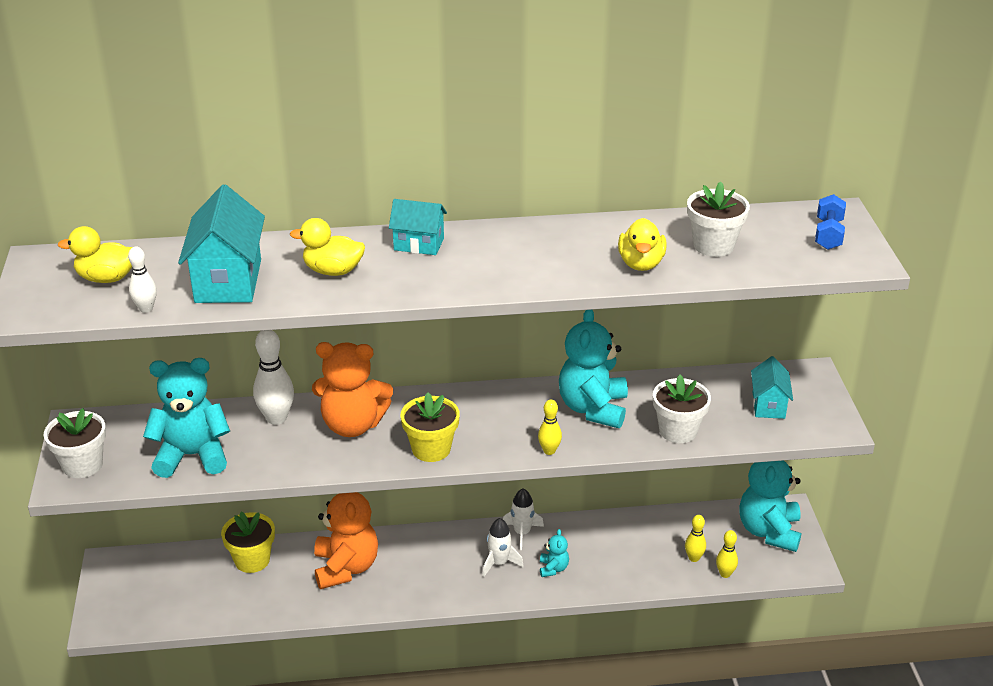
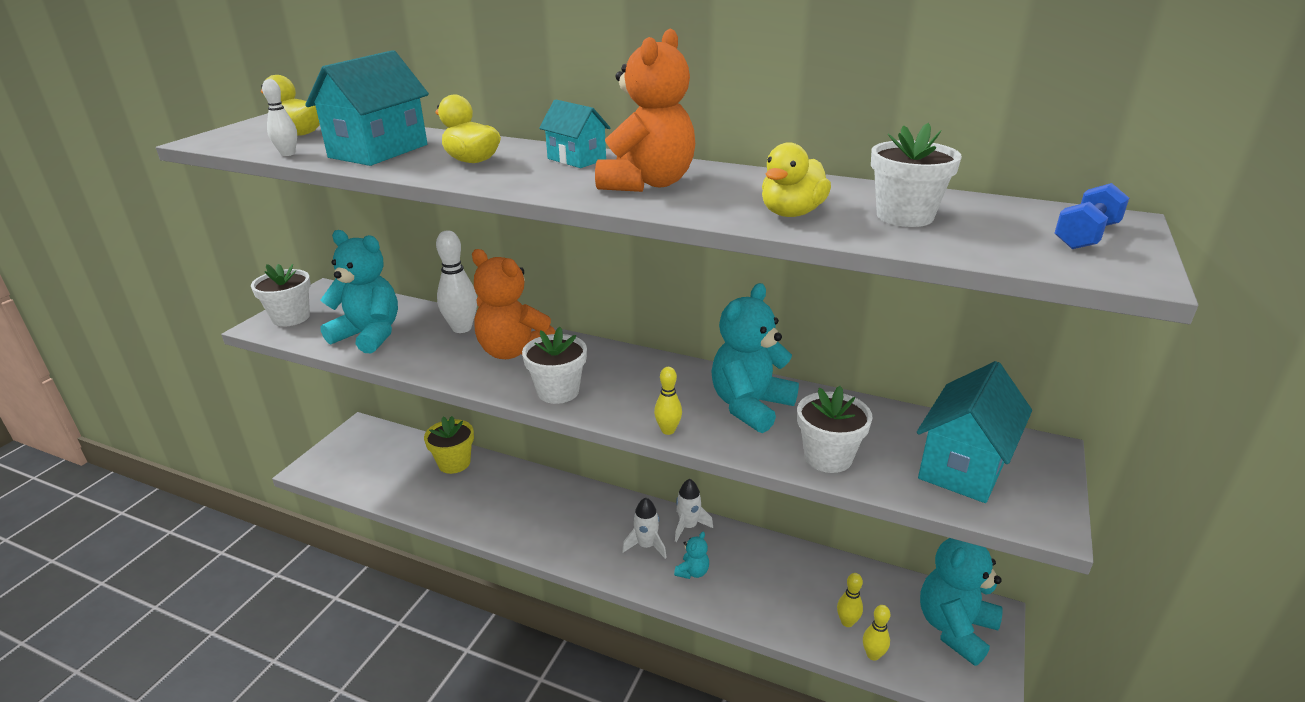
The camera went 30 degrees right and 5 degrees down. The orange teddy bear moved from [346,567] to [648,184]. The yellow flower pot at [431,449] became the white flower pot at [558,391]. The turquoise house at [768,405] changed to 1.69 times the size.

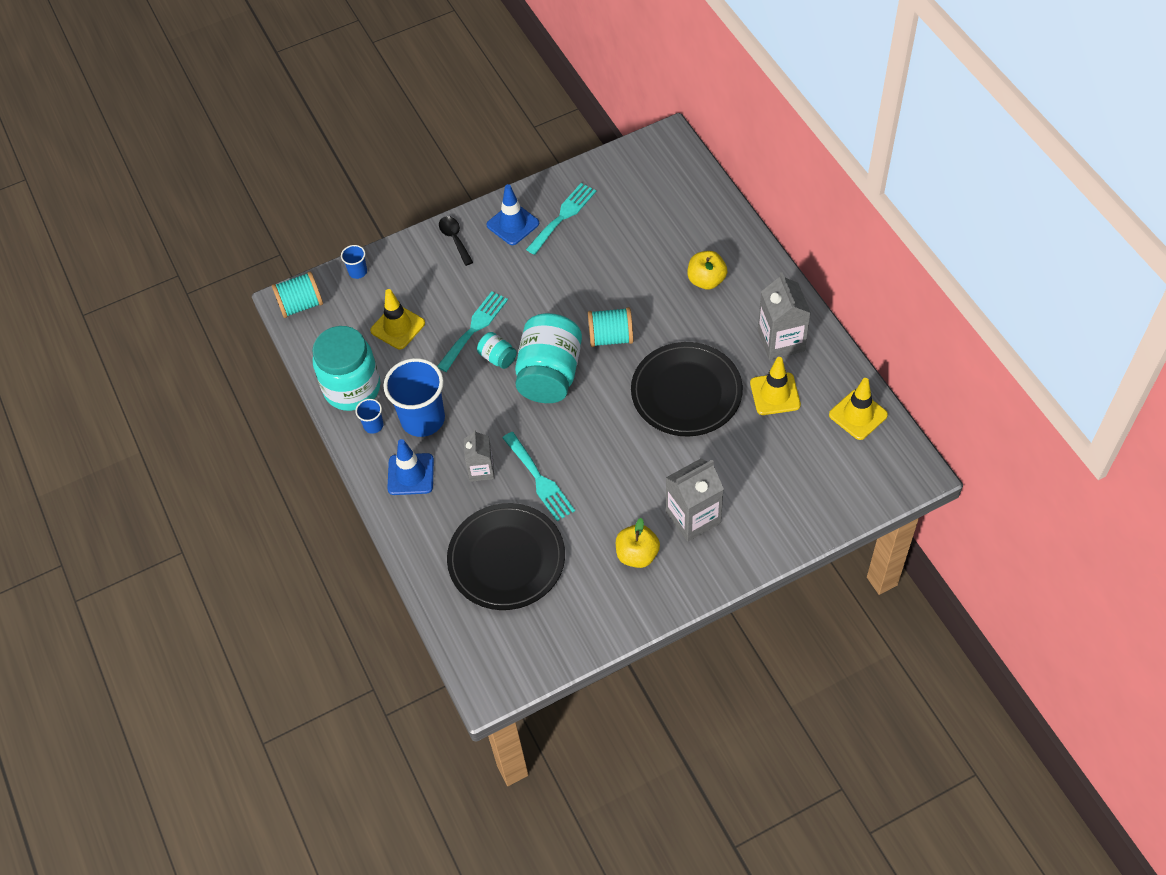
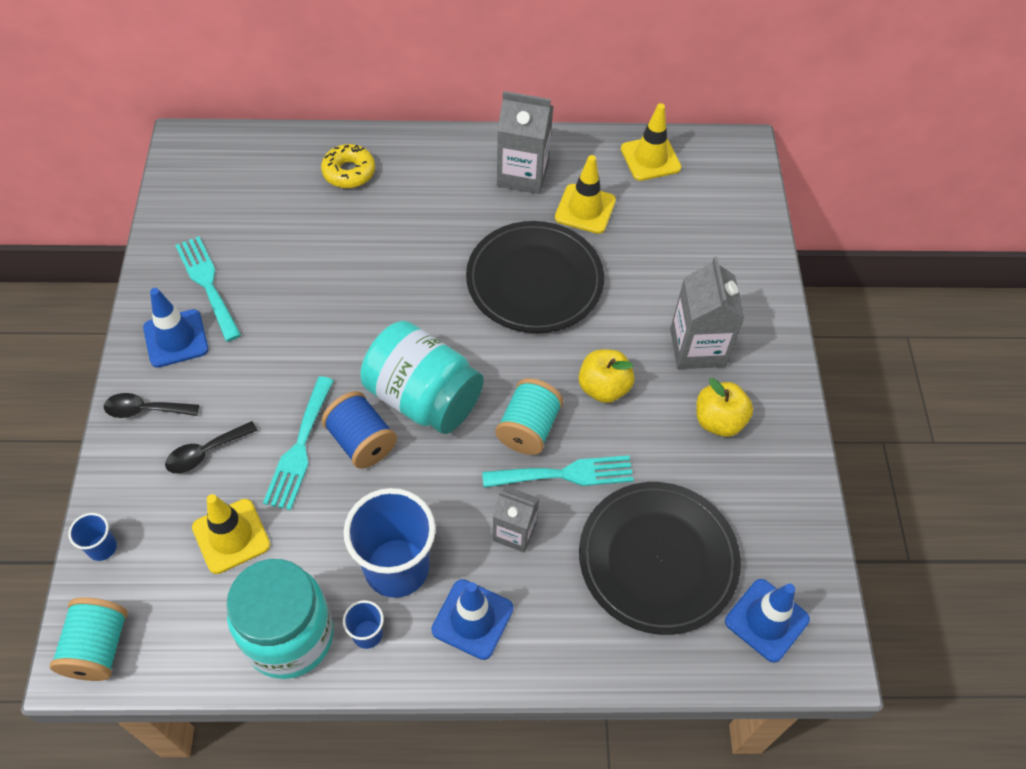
The camera went 70 degrees left and 0 degrees up. The turquoise fork at [474,328] turned 135 degrees counterclockwise. The turquoise jar at [497,357] was replaced by the blue spool at [361,441]. The turquoise spool moved from [611,337] to [528,428]. The yellow apple moved from [706,280] to [603,388]. The black spoon at [205,452] appeared. The yellow donut at [349,172] appeared. The blue traffic cone at [766,620] appeared.

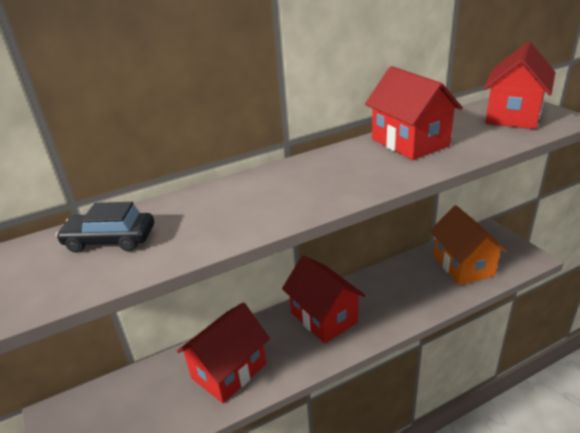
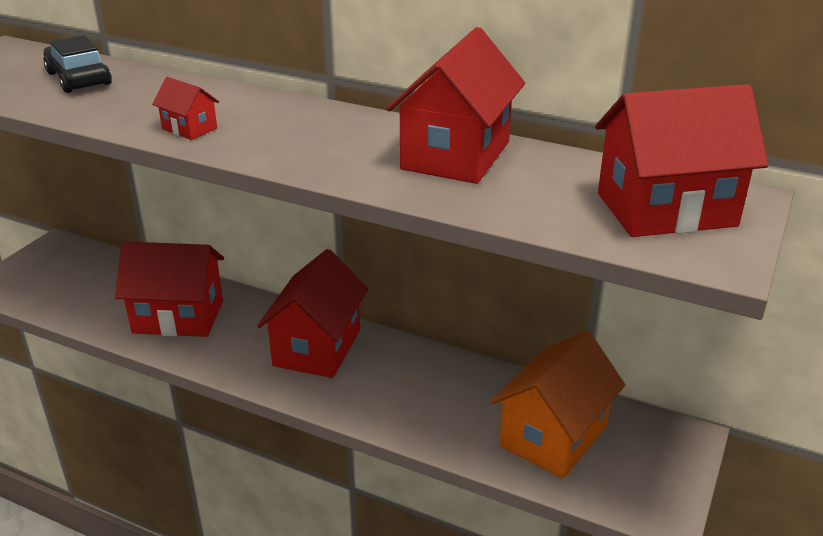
The camera went 50 degrees right and 0 degrees up. The red house at [189,128] appeared.

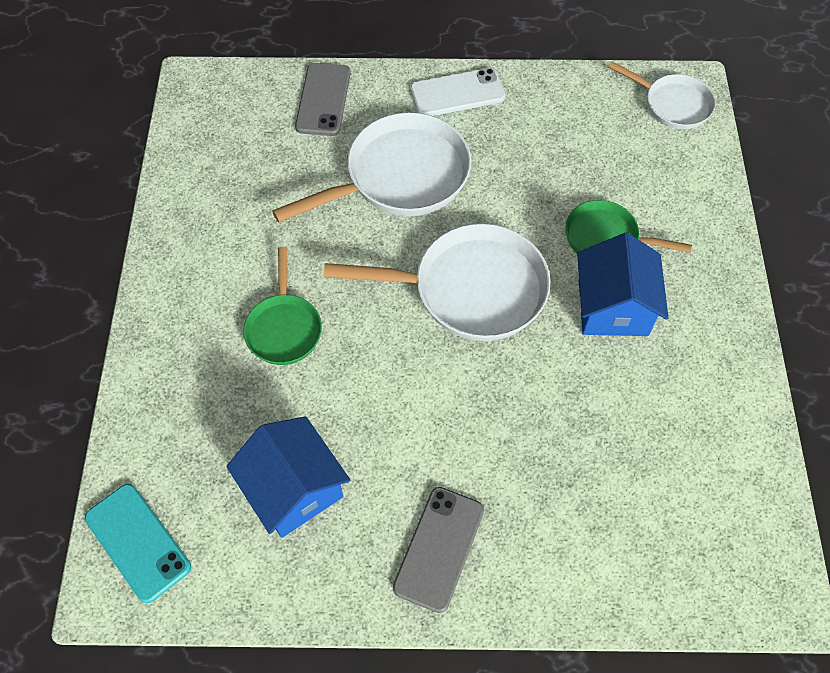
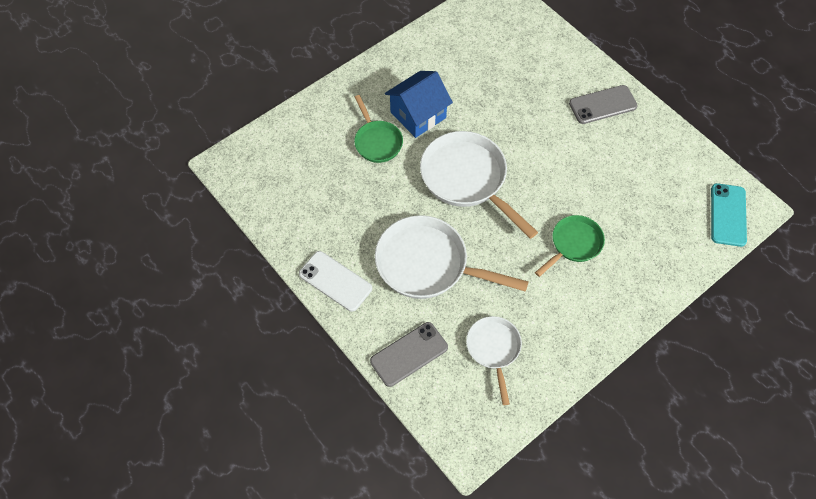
The camera went 130 degrees left and 0 degrees up. The blue house at [294,489] disappeared. The white pan moved from [673,104] to [494,349].

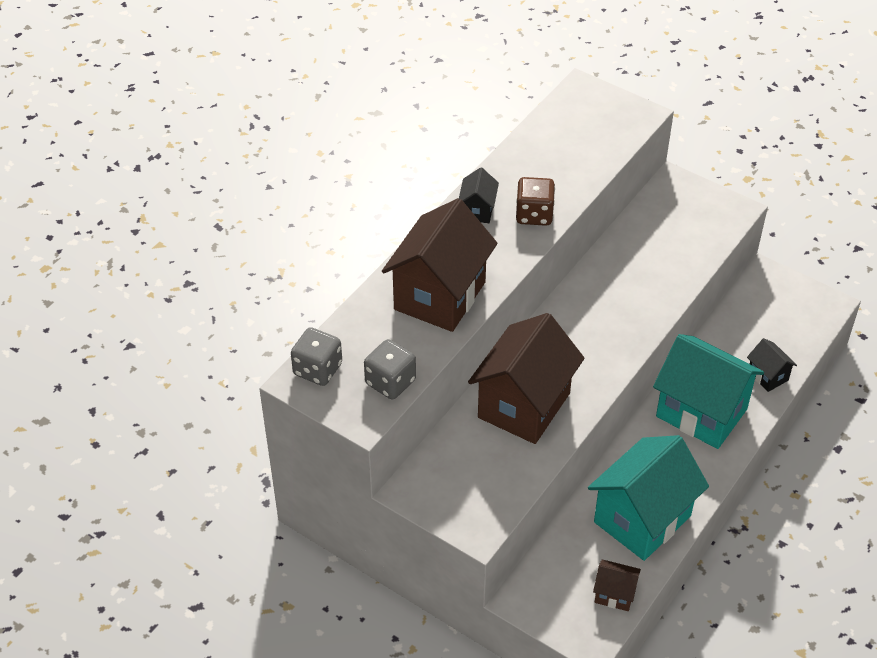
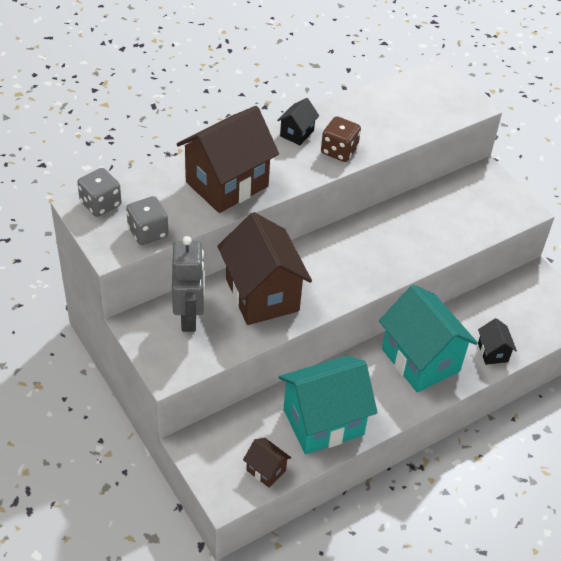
The camera went 20 degrees right and 0 degrees up. The brown house at [524,405] turned 75 degrees counterclockwise. The grey robot at [189,317] appeared.

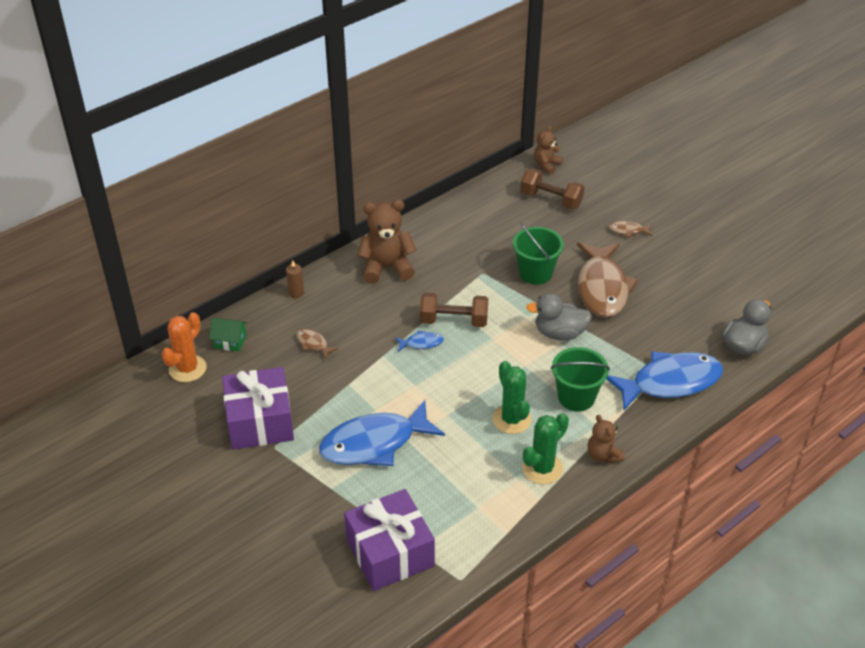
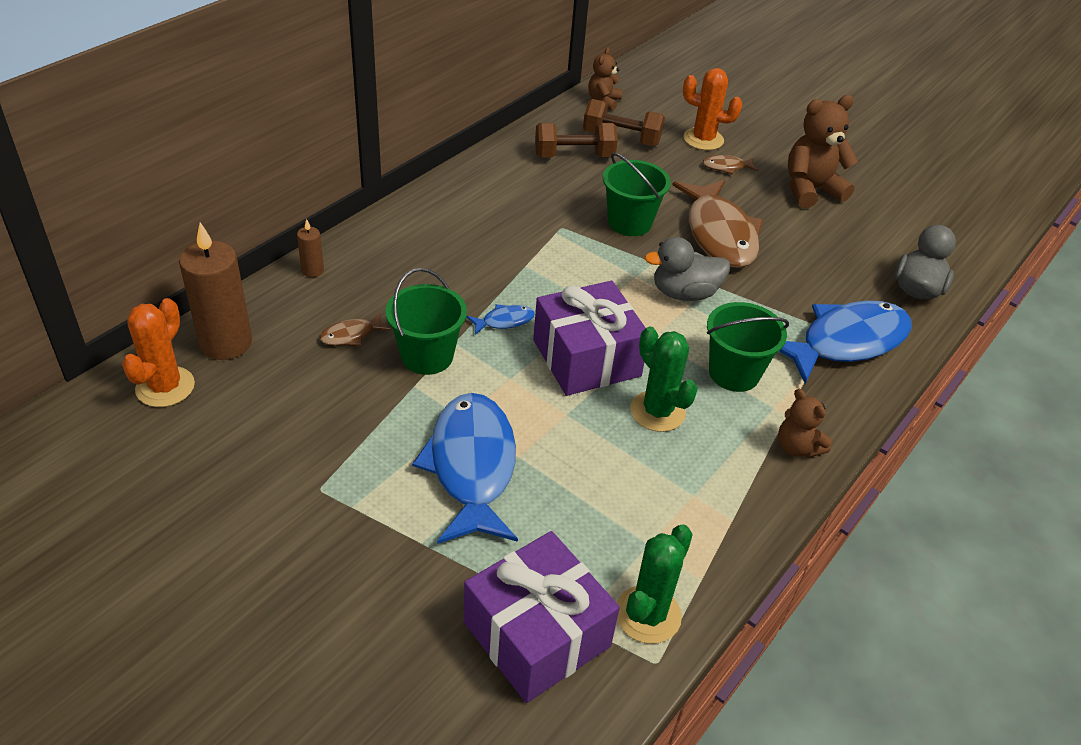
The camera went 15 degrees left and 0 degrees up. The green house at [230,341] was replaced by the brown candle at [226,343]. The purple gift moved from [260,422] to [586,358]. The brown fish at [313,344] turned 60 degrees counterclockwise. The blue fish at [374,443] turned 120 degrees clockwise. The brown teddy bear moved from [386,267] to [810,190]. The brown dumbbell moved from [454,321] to [574,156]. The green cactus moved from [542,468] to [648,614]. The green bucket at [427,356] appeared. The orange cactus at [703,139] appeared.

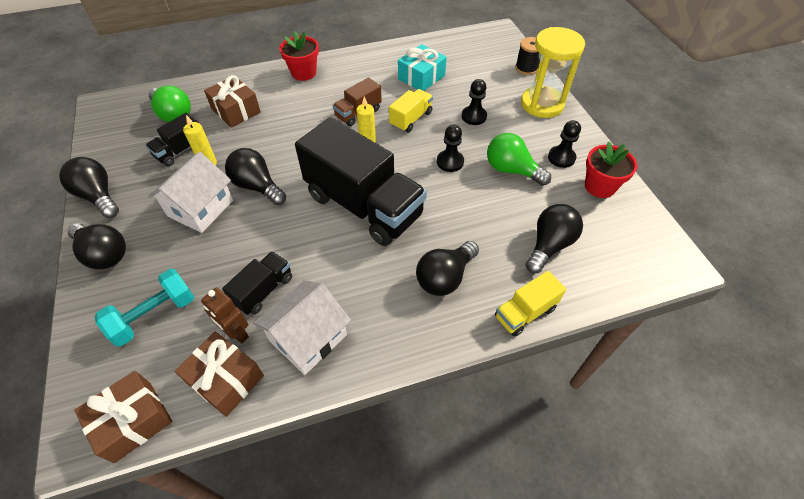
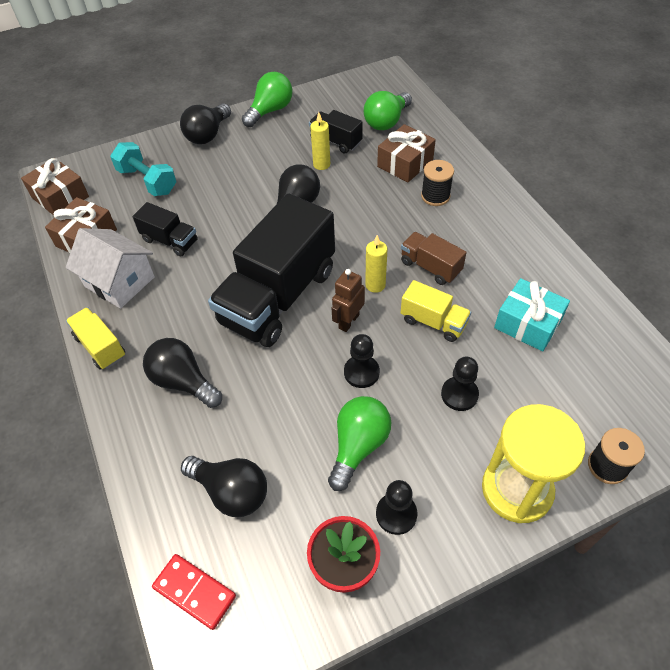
The camera went 85 degrees right and 0 degrees up. The black light bulb at [98,196] became the green light bulb at [270,111]. The white house at [200,208] disappeared. The brown robot moved from [236,333] to [348,321]. The red flower pot at [304,73] disappeared. The yellow truck moved from [525,312] to [100,347]. The red domino at [194,592] appeared. The black spool at [435,196] appeared.

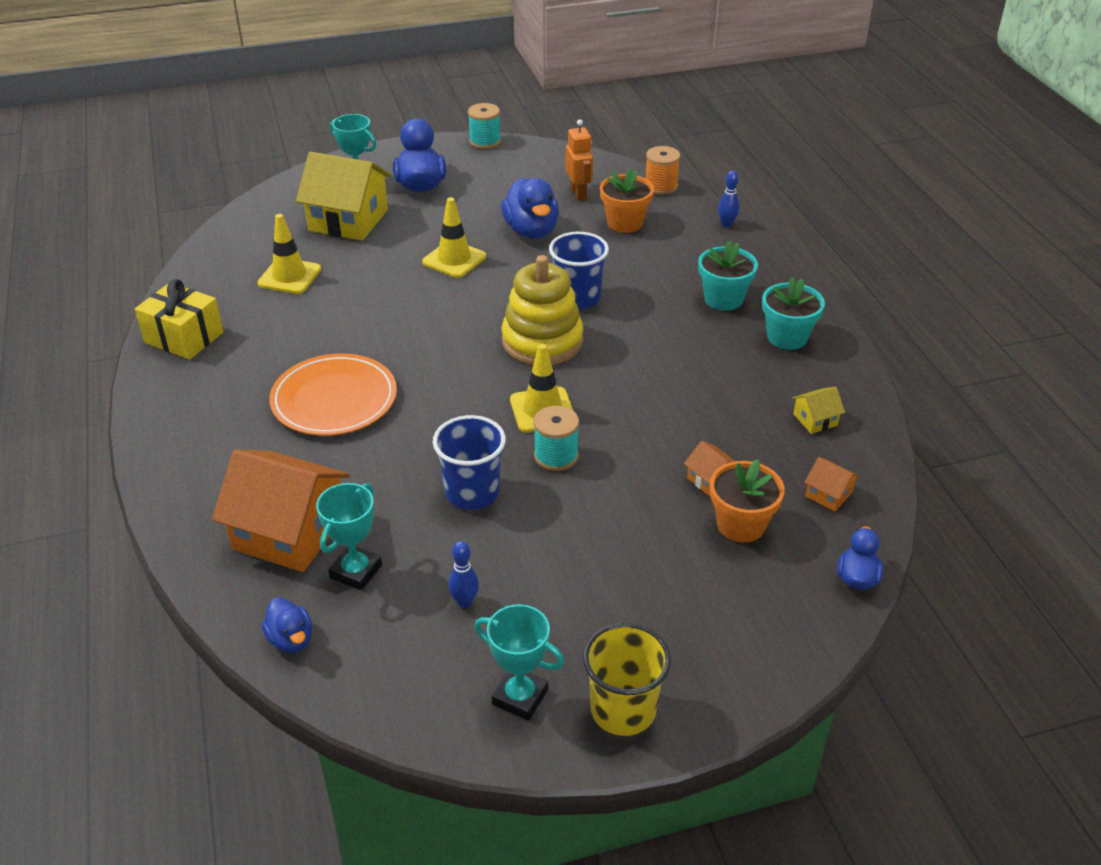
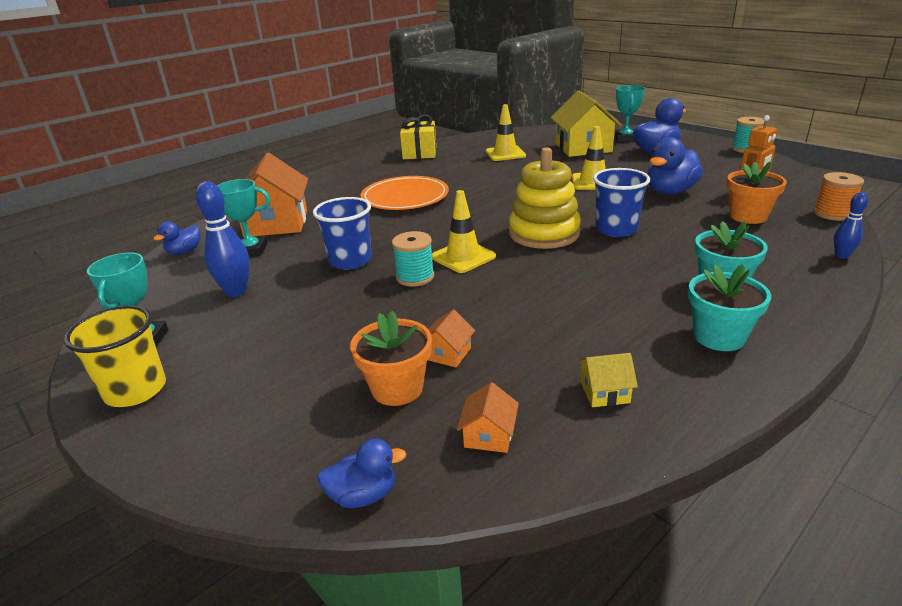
The camera went 65 degrees right and 10 degrees down. The blue bowling pin at [464,602] changed to 1.74 times the size. The yellow house at [815,420] turned 45 degrees counterclockwise.

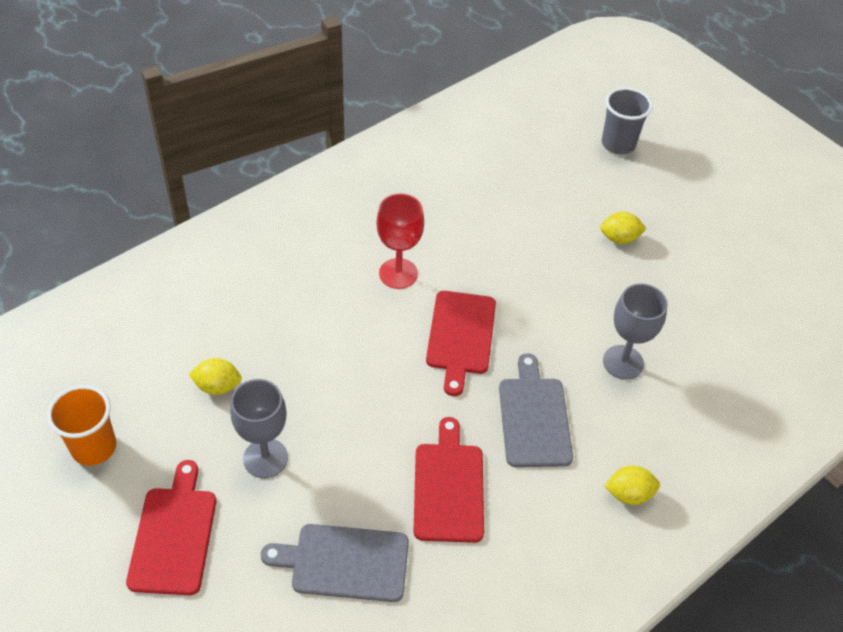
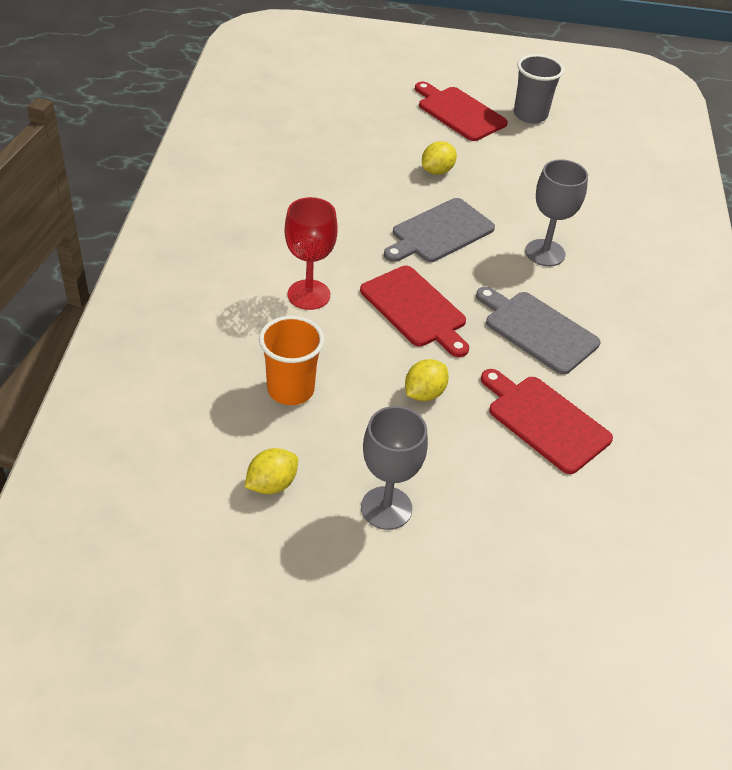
The camera went 45 degrees left and 5 degrees down. The orange cup moved from [94,447] to [290,390]. The red cutting board moved from [174,535] to [459,112]. The grey cutting board moved from [344,562] to [439,232]. The grey cup moved from [618,144] to [530,115]. The yellow lemon moved from [629,494] to [424,393].

